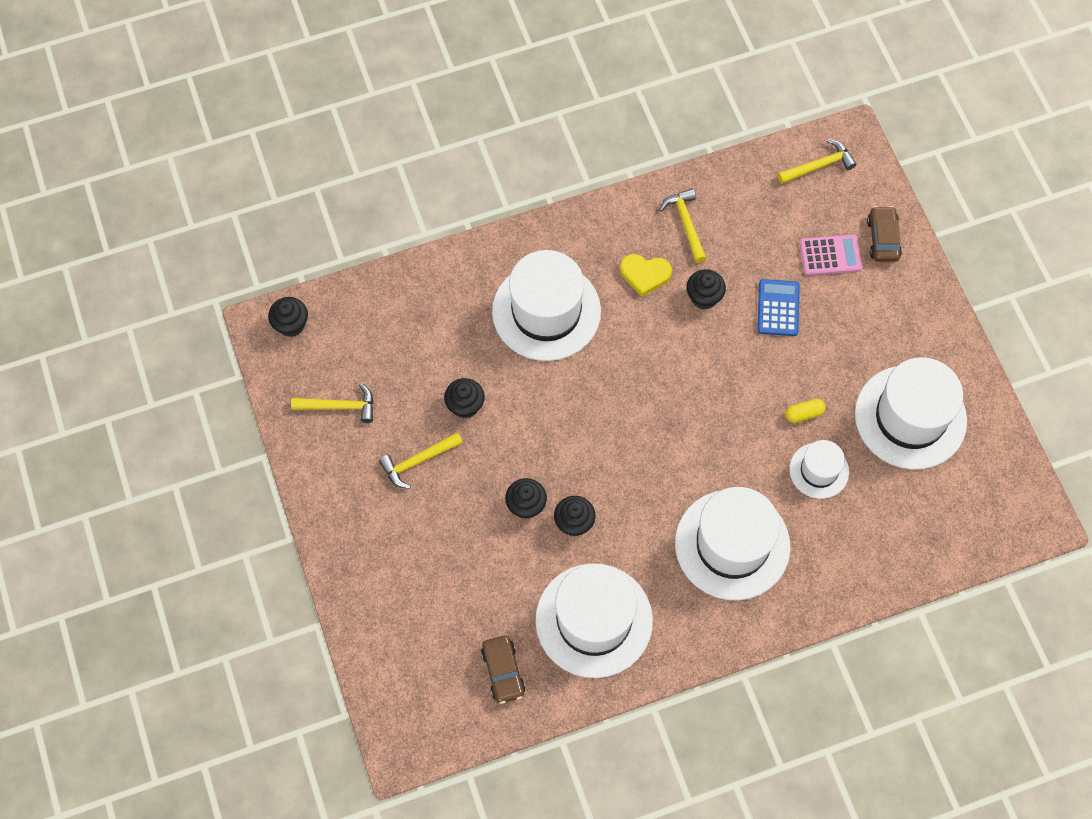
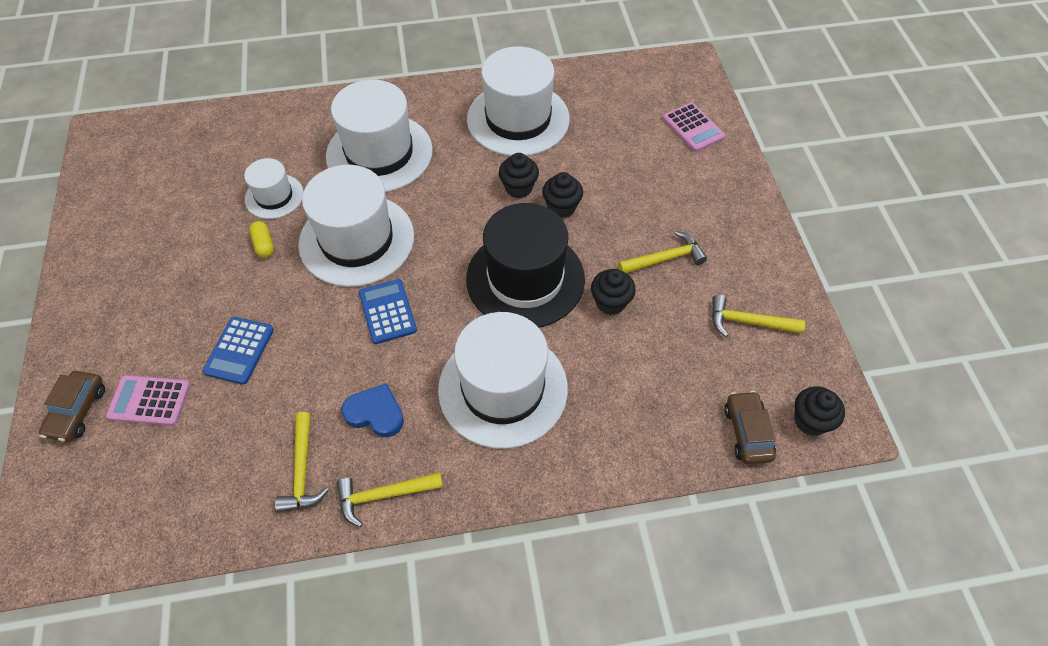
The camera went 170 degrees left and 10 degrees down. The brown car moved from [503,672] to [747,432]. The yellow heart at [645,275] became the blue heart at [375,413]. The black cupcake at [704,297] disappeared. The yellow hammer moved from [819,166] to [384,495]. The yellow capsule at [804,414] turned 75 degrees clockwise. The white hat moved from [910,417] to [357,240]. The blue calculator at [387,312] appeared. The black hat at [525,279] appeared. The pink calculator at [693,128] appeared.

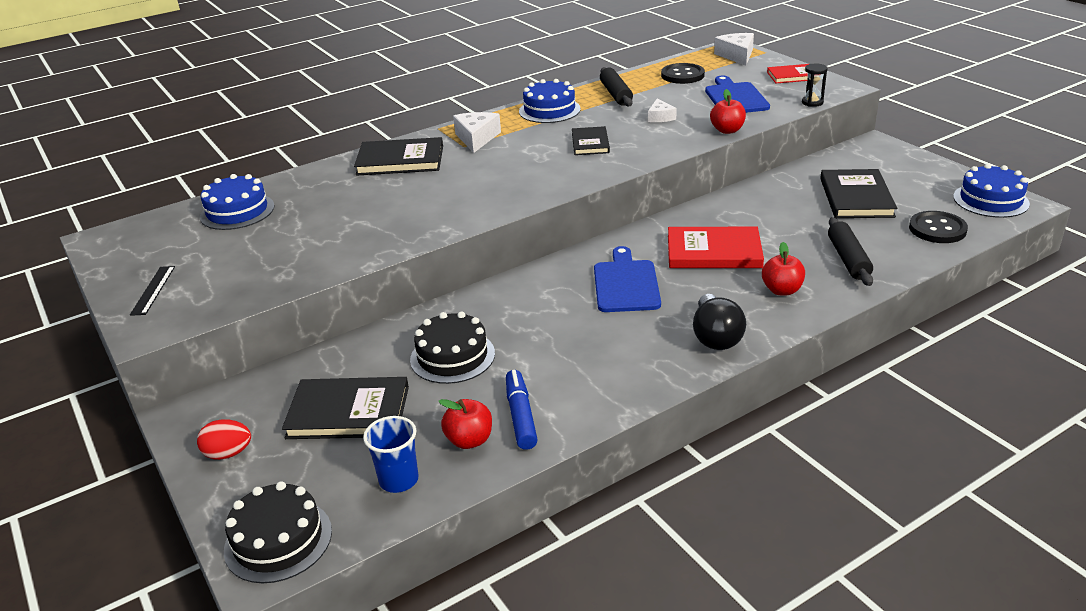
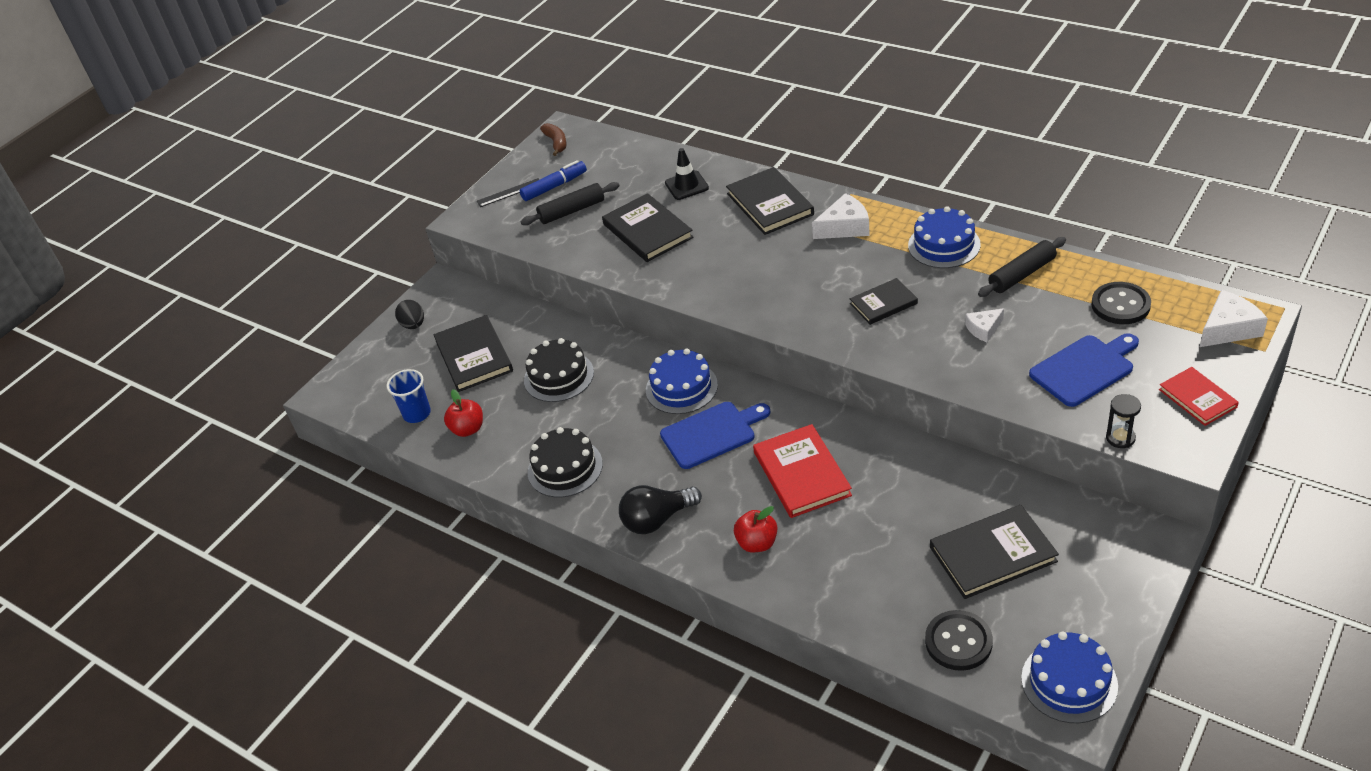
The camera went 70 degrees right and 10 degrees up. The red egg at [228,453] became the black egg at [413,325]. The blue cake moved from [237,211] to [681,387]. The black cake moved from [278,540] to [565,468]. The blue marker moved from [521,416] to [554,186]. The red apple at [727,130] disappeared. The black rolling pin moved from [848,259] to [572,211]. The brown banana at [556,143] appeared. The black book at [648,231] appeared. The black traffic cone at [686,185] appeared.

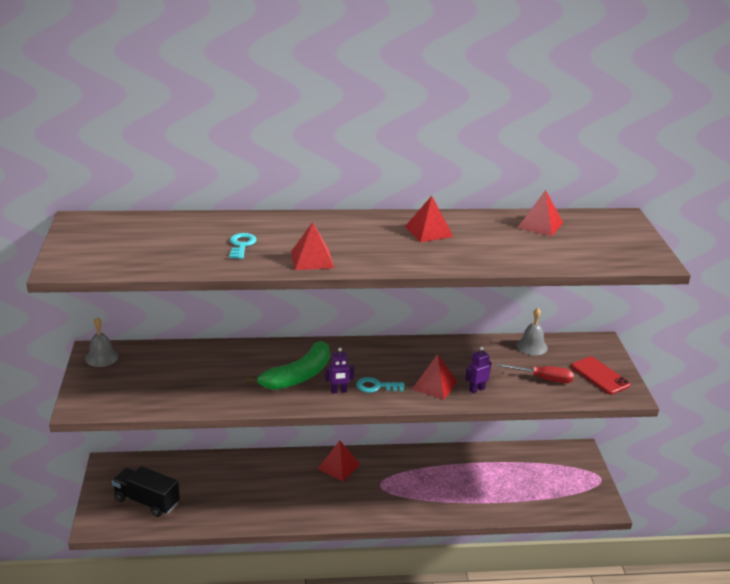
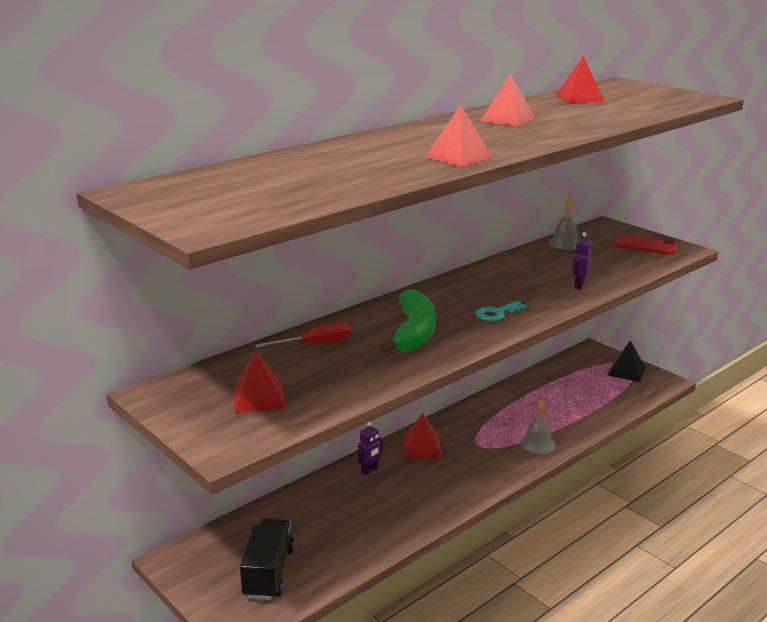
The camera went 35 degrees left and 5 degrees down. The grey bell moved from [101,357] to [538,444]. The black truck at [147,501] turned 105 degrees clockwise. The turquoise key at [241,245] disappeared. The purple robot moved from [338,391] to [369,470]. The red pyramid moved from [434,385] to [258,397]. The red screwdriver moved from [544,379] to [315,344]. The black pyramid at [626,371] appeared.

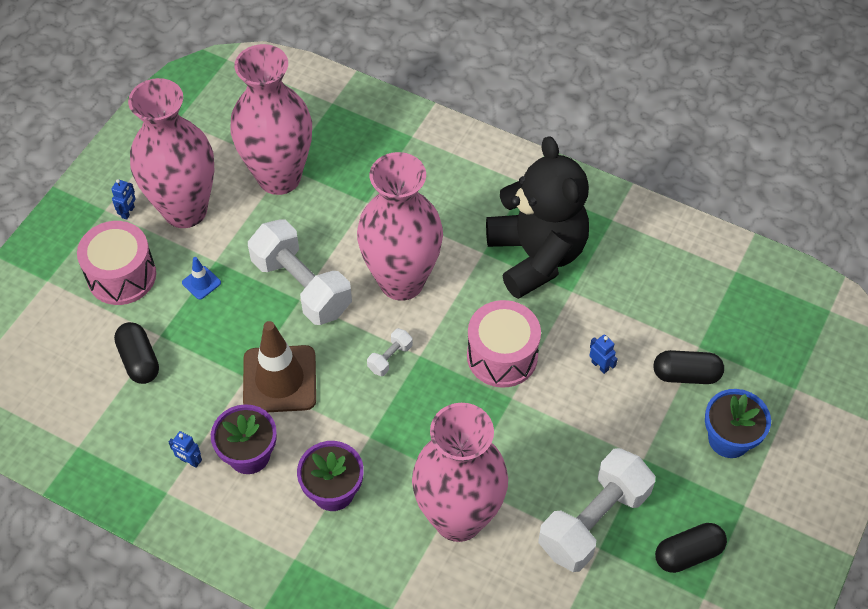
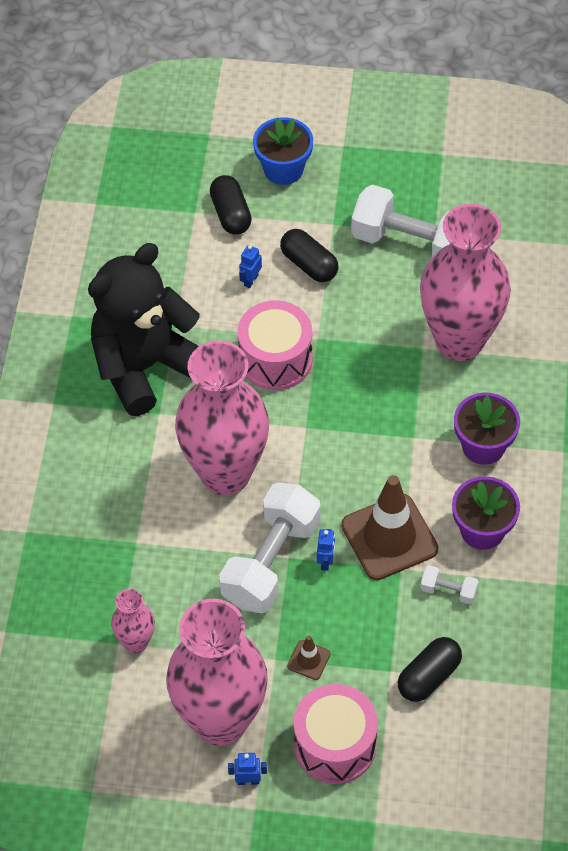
The camera went 110 degrees left and 0 degrees up. The blue robot moved from [189,461] to [326,561]. The blue traffic cone at [201,283] became the brown traffic cone at [308,660]. The pink vase at [279,177] changed to 0.45 times the size. The white dumbbell moved from [390,358] to [448,591]. The black capsule moved from [688,554] to [309,264].

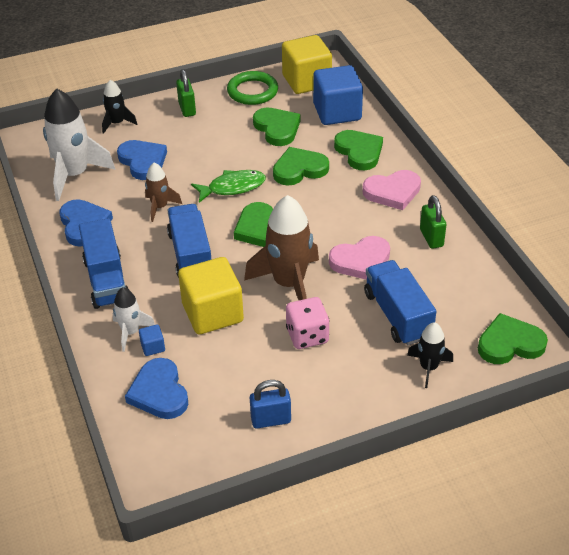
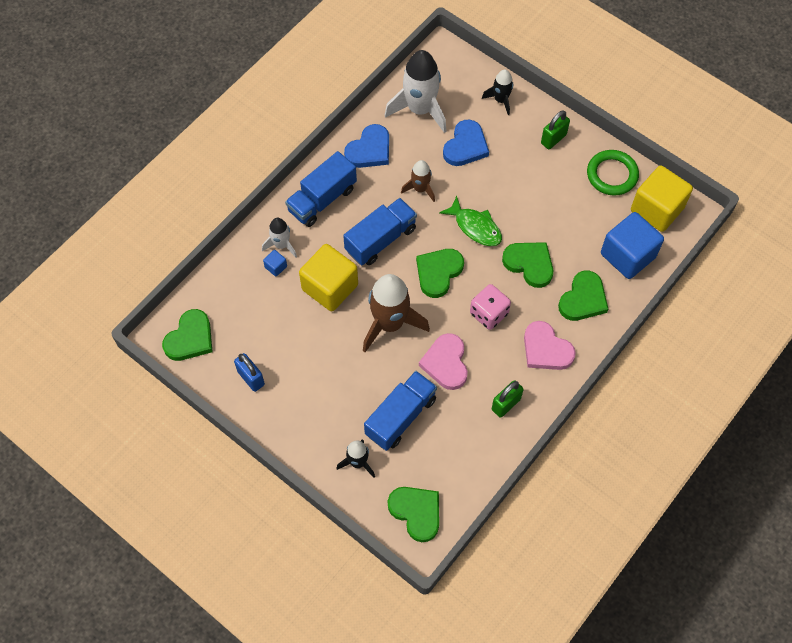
The camera went 60 degrees right and 20 degrees up. The blue heart at [159,392] disappeared. The green heart moved from [277,128] to [190,338]. The pink dice moved from [307,335] to [489,313]. The pink heart at [361,261] turned 45 degrees clockwise.

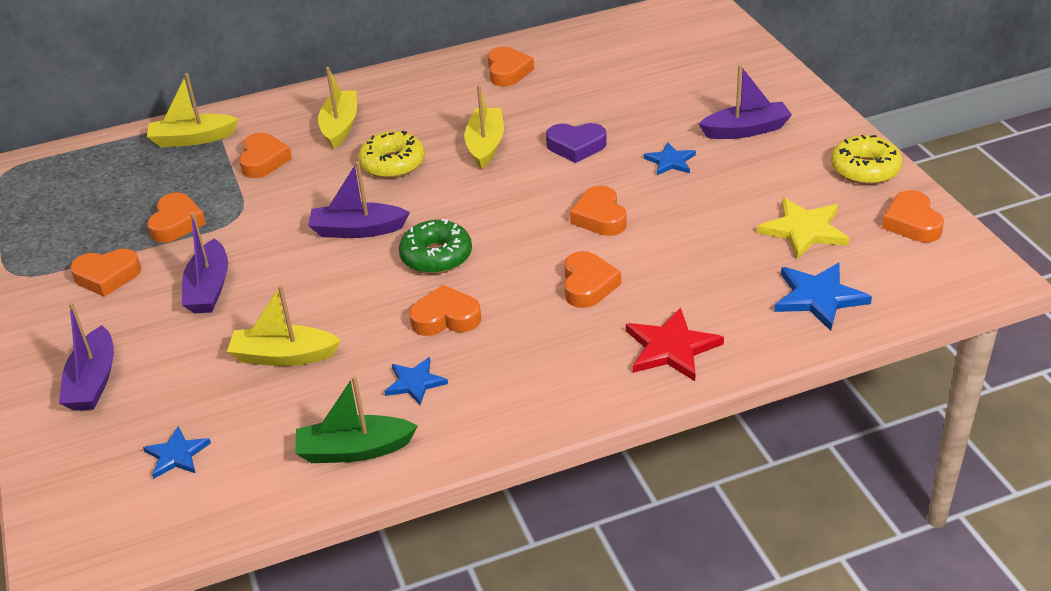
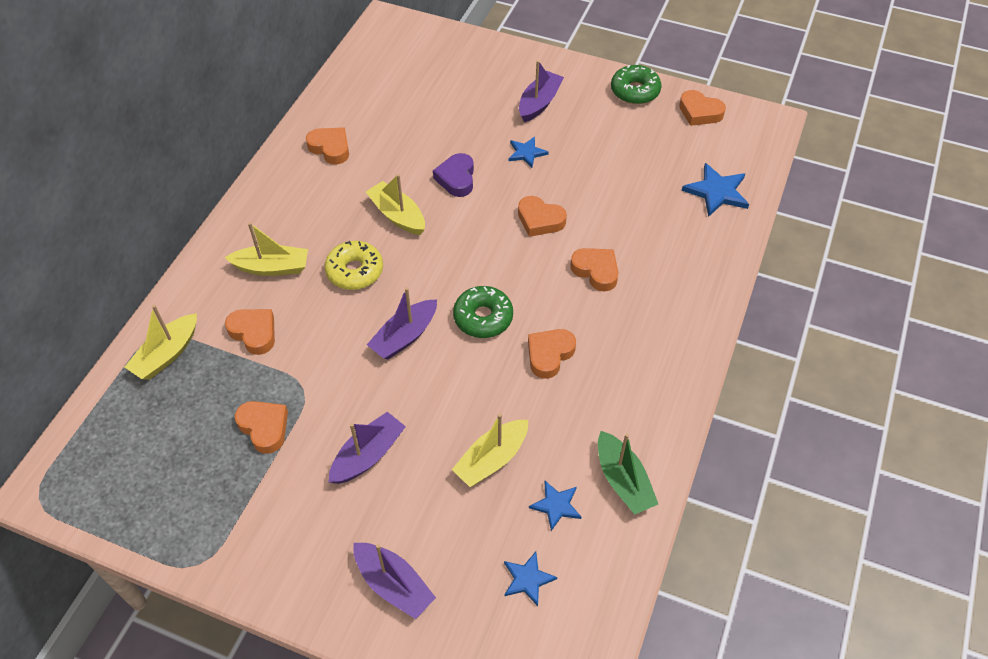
The camera went 50 degrees left and 15 degrees up. The orange heart at [107,276] disappeared. The purple boat at [209,288] turned 90 degrees counterclockwise. The green boat at [354,450] turned 60 degrees counterclockwise. The yellow boat at [340,126] turned 135 degrees clockwise. The blue star moved from [415,383] to [556,505]. The purple heart at [576,146] turned 135 degrees clockwise. The red star at [671,348] disappeared. The yellow star at [803,230] disappeared. The yellow donut at [865,169] became the green donut at [635,91].

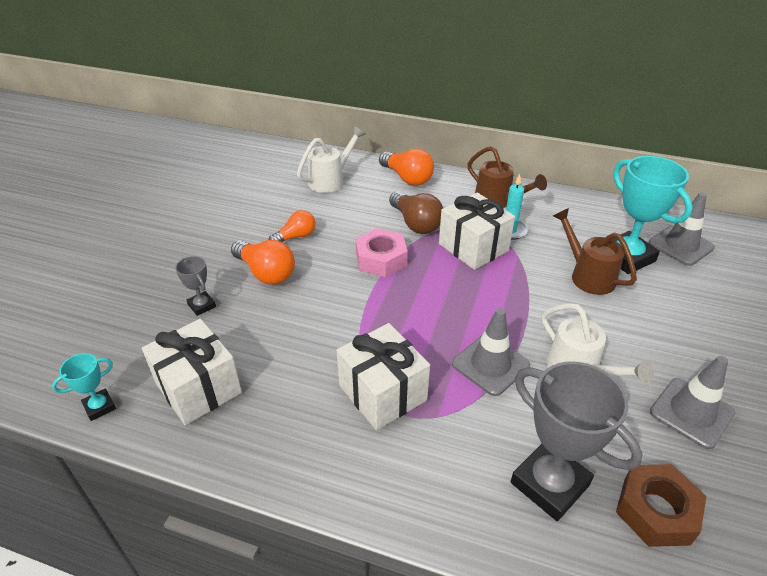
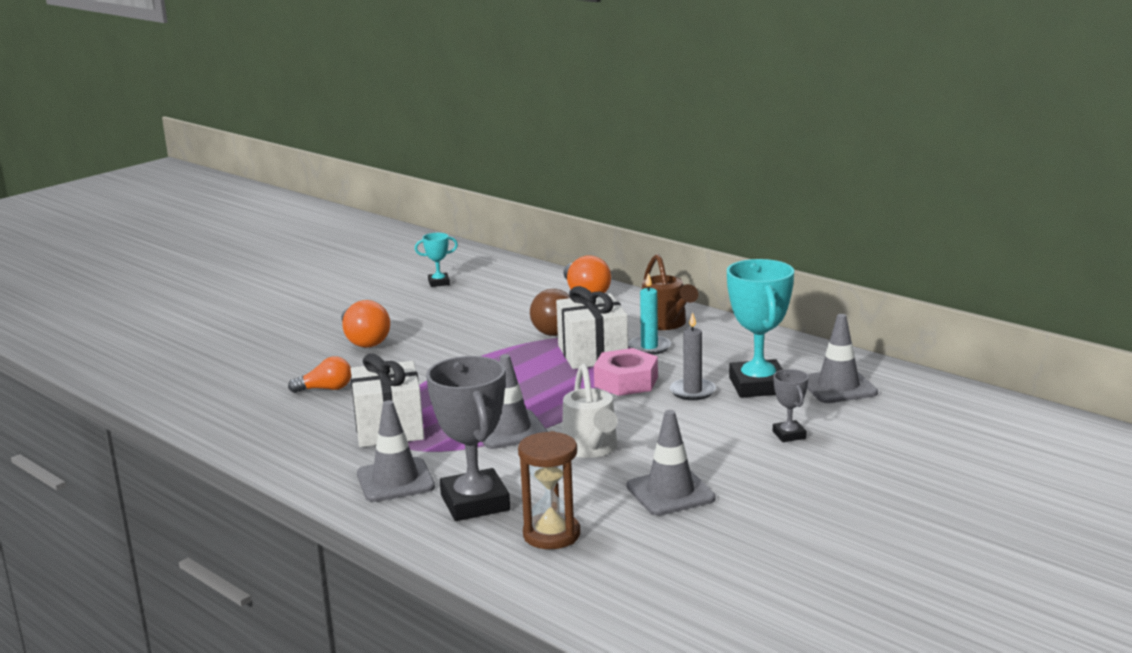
The camera went 25 degrees right and 20 degrees down. The turquoise trophy moved from [99,407] to [439,282]. The white gift at [198,388] disappeared. The grey trophy moved from [202,305] to [789,435]. The orange light bulb moved from [296,237] to [325,389]. The white watering can at [330,180] disappeared. The pink nut moved from [381,259] to [626,381]. The brown watering can at [588,275] was replaced by the grey candle at [692,391]. The brown nut at [656,511] was replaced by the brown hourglass at [551,535]. The grey traffic cone at [395,480] appeared.

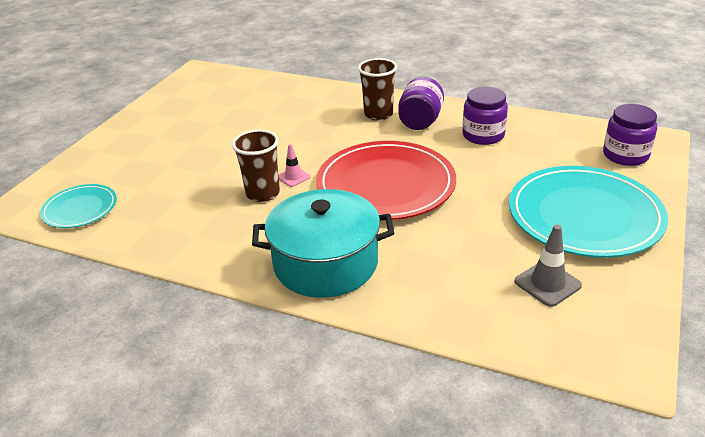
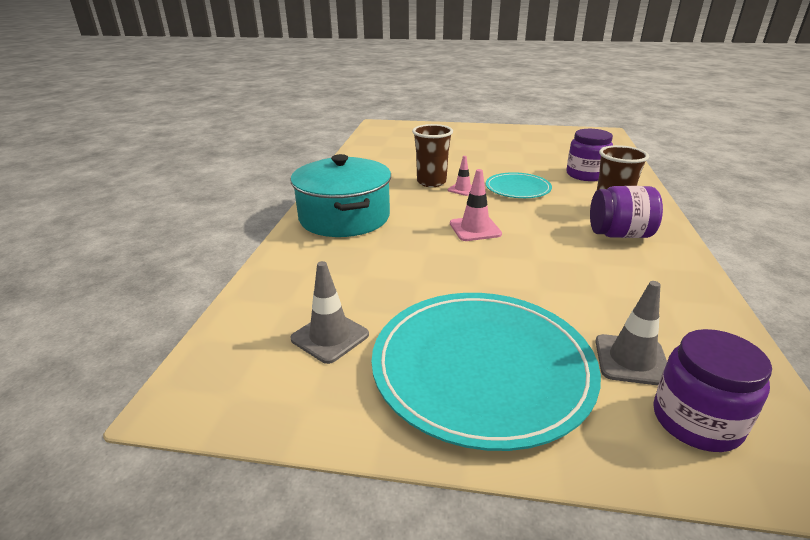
The camera went 75 degrees right and 5 degrees down. The turquoise plate moved from [80,209] to [517,188]. The red plate at [386,185] was replaced by the pink traffic cone at [475,229]. The purple jar moved from [483,135] to [586,175]. The grey traffic cone at [631,360] appeared.

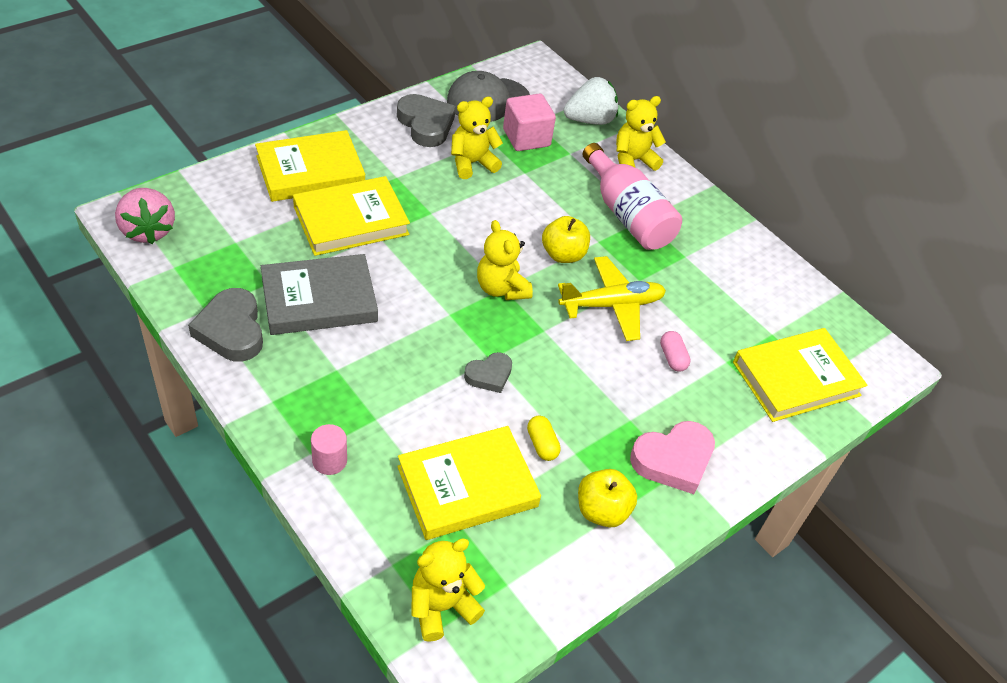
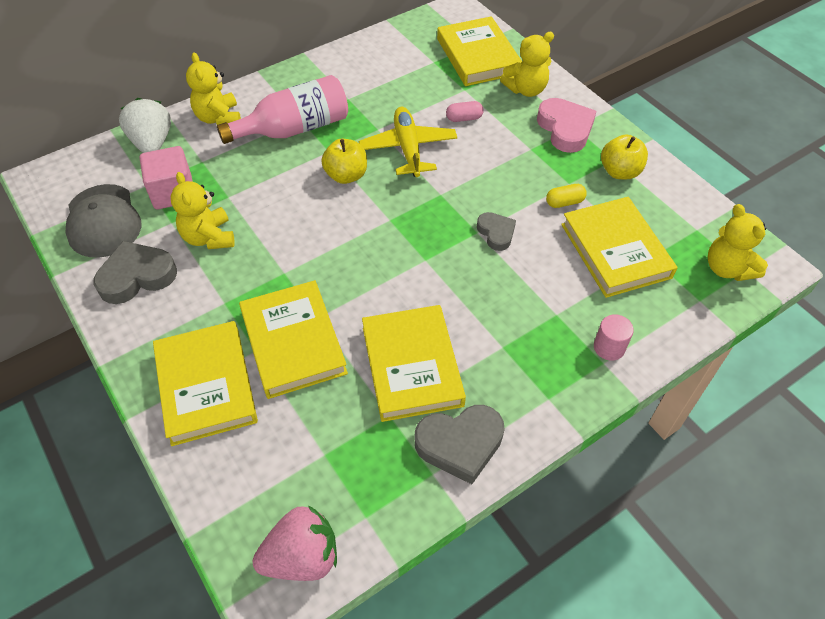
The camera went 80 degrees left and 5 degrees up. The grey book at [319,299] became the yellow book at [412,366]. The yellow teddy bear moved from [501,288] to [526,89].

